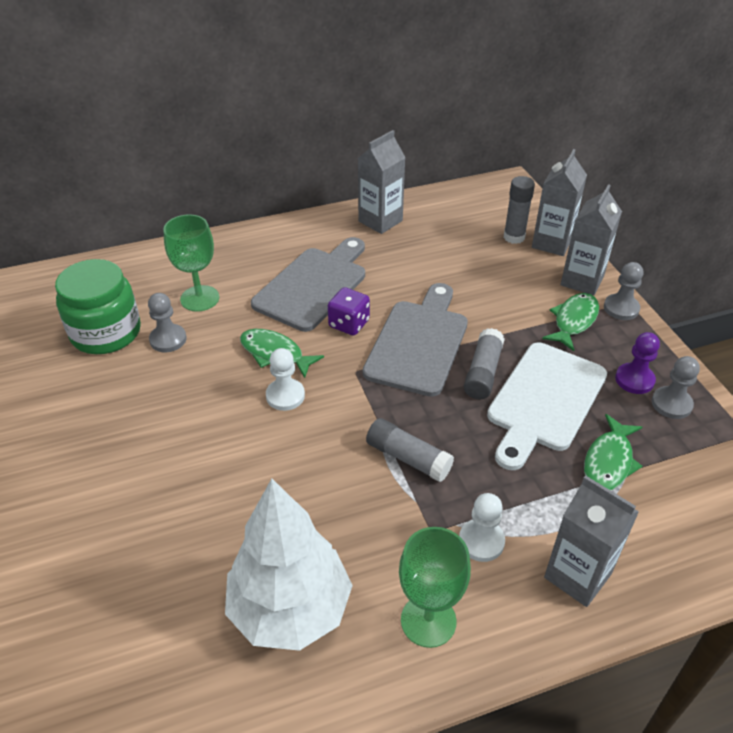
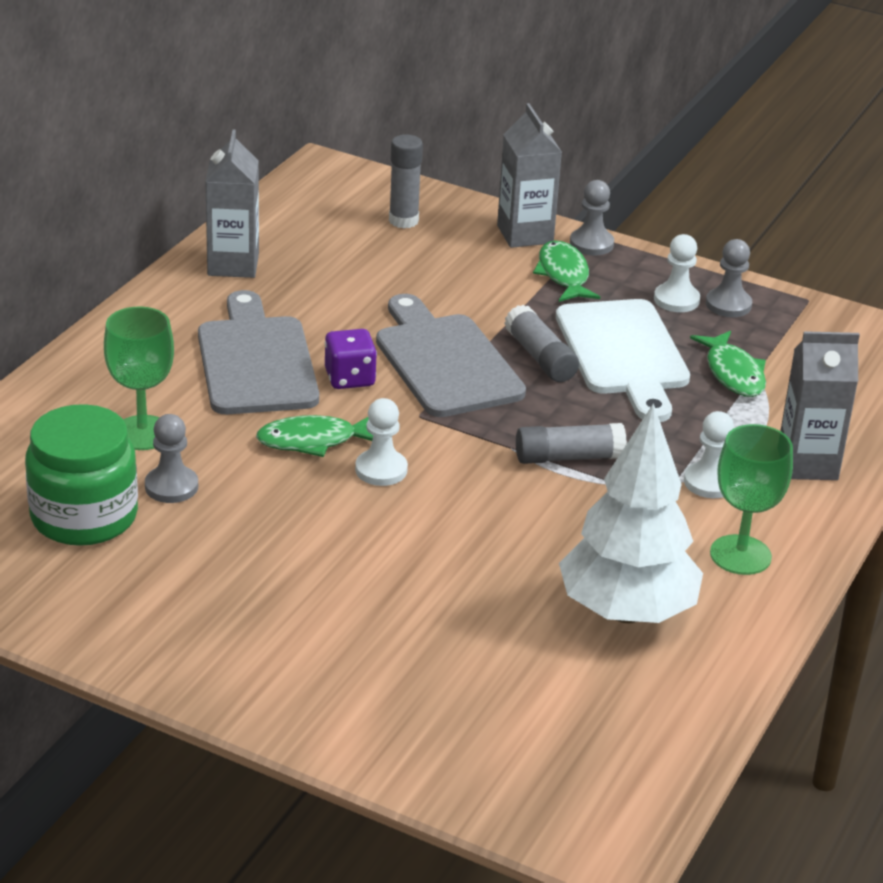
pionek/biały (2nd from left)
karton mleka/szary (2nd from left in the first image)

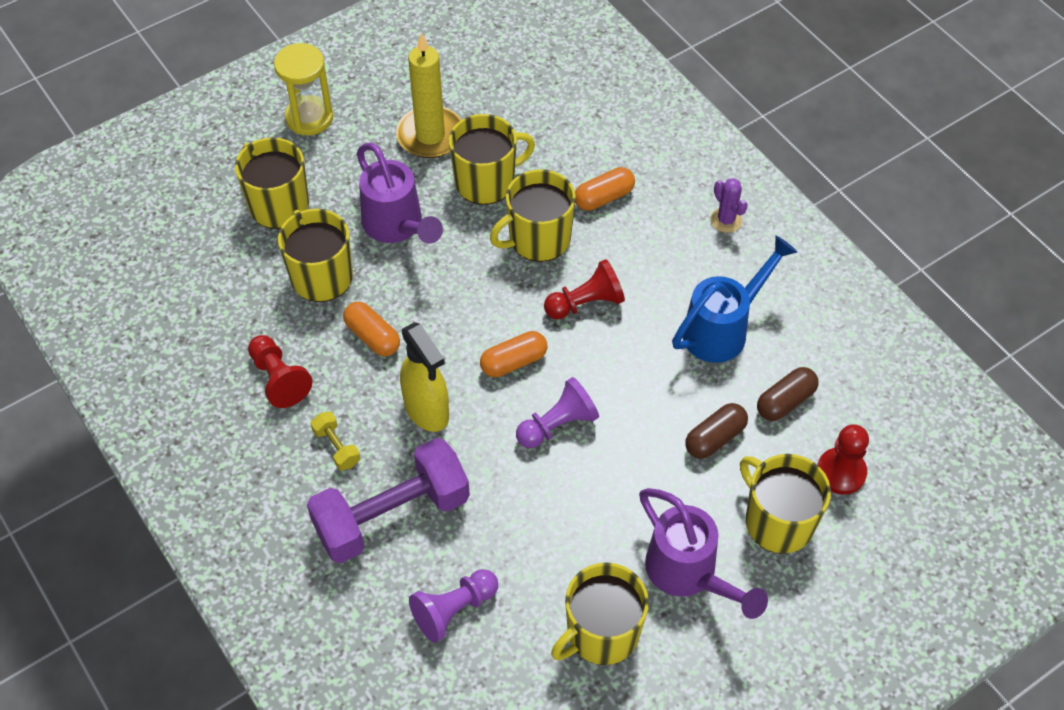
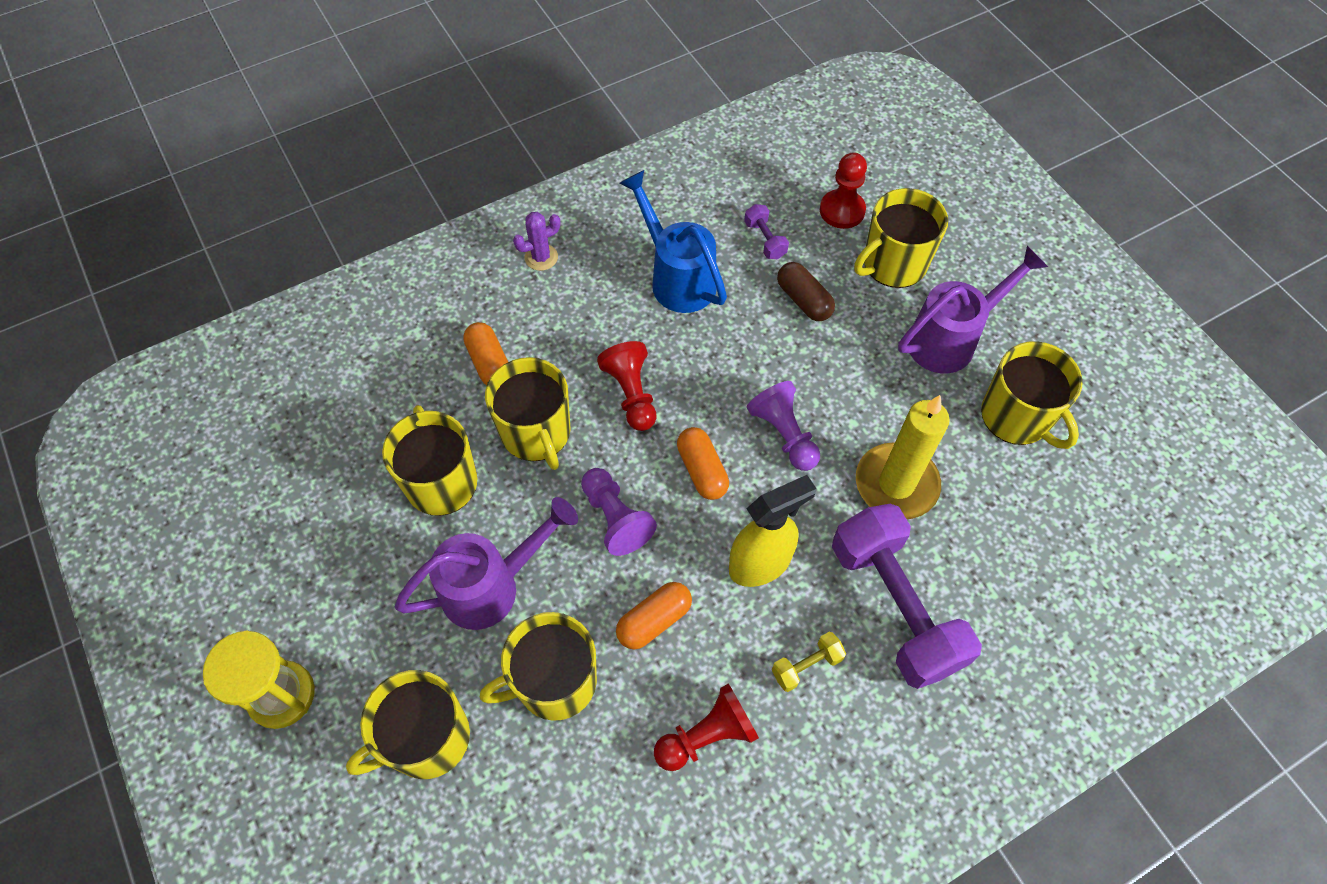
pionek/fioletowy (1st from left)
hantel/fioletowy (1st from left)
świeca/żółty

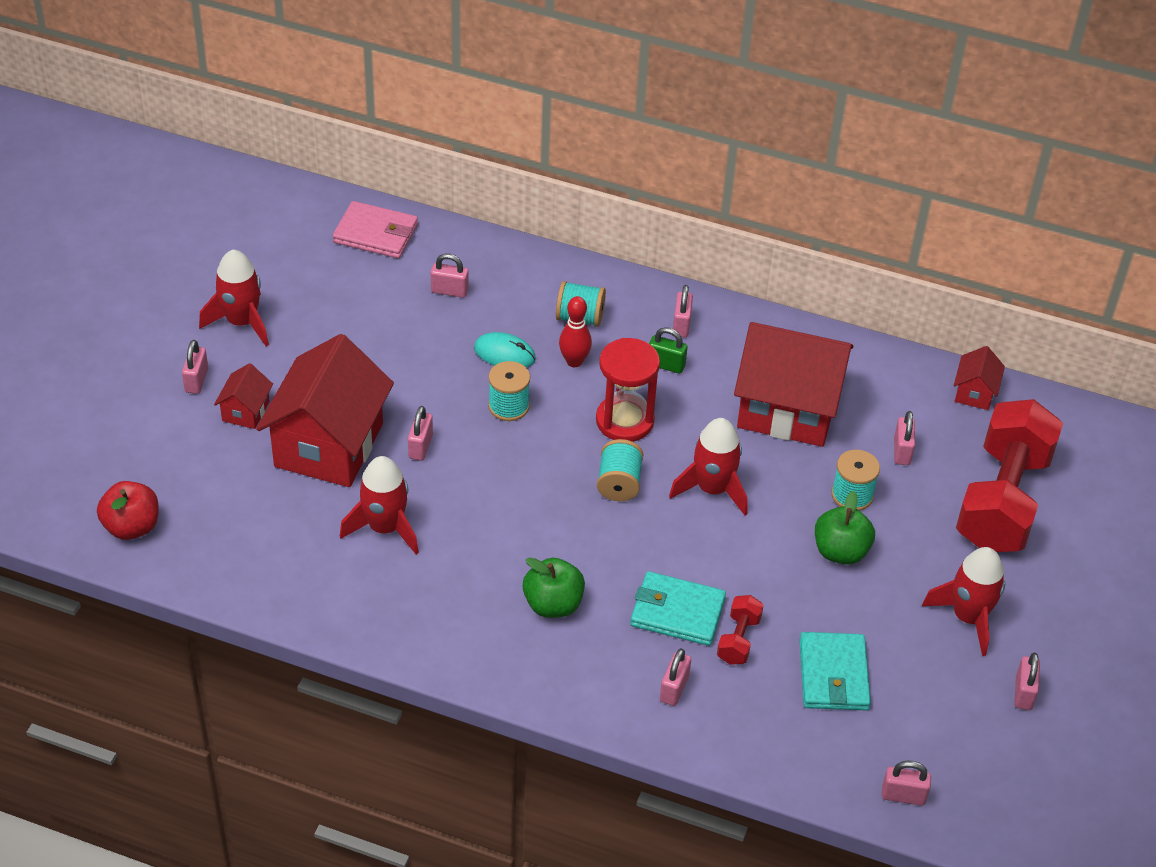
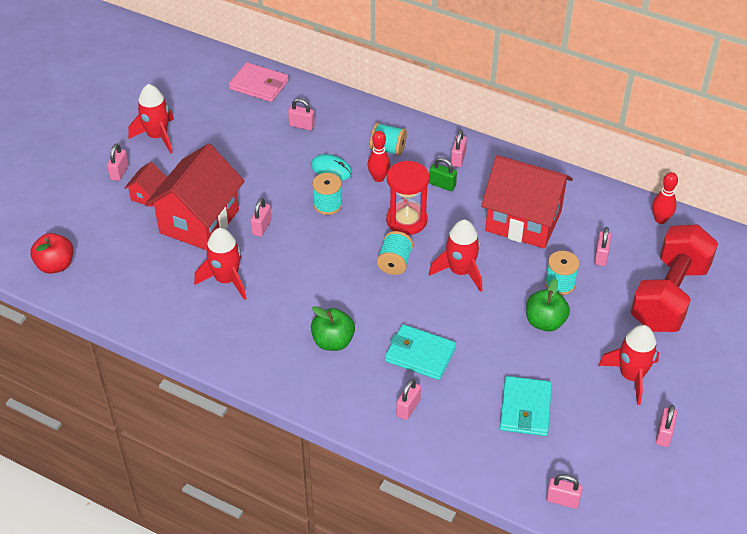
kręgiel/czerwony (2nd from left)
hantel/czerwony (1st from left in the first image)

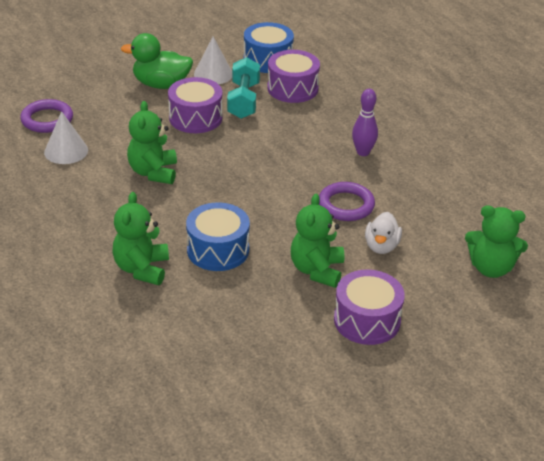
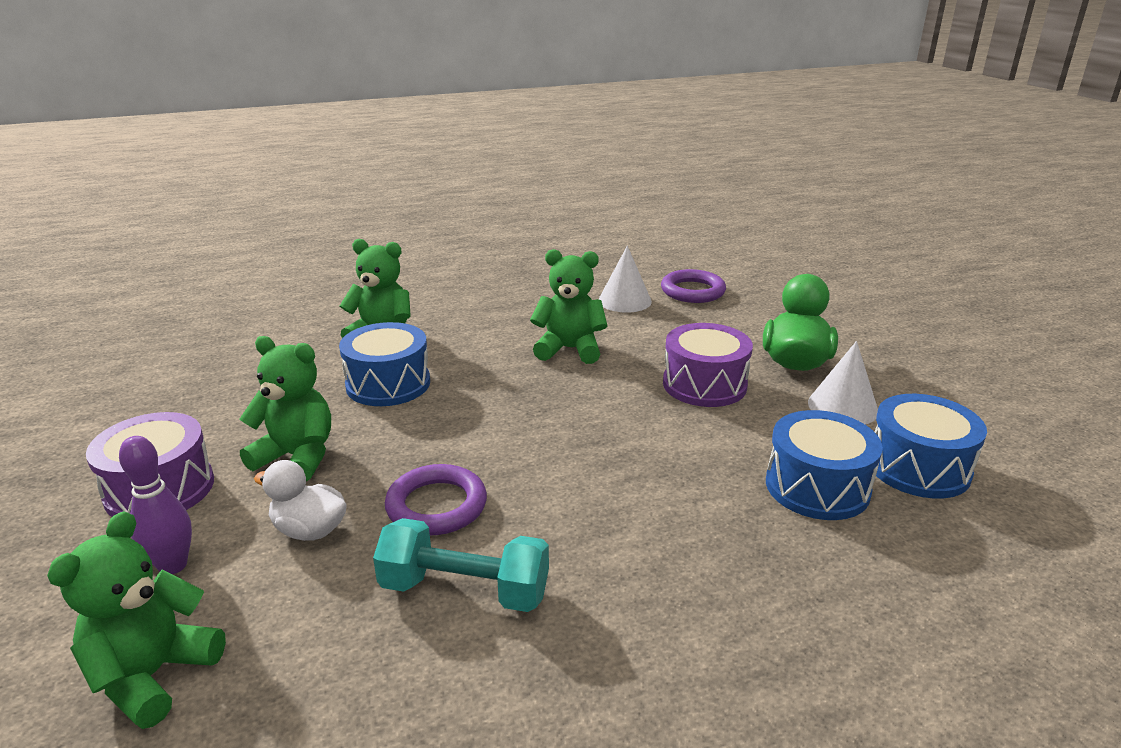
kręgiel/fioletowy
hantel/turkusowy
bęben/niebieski (2nd from left)

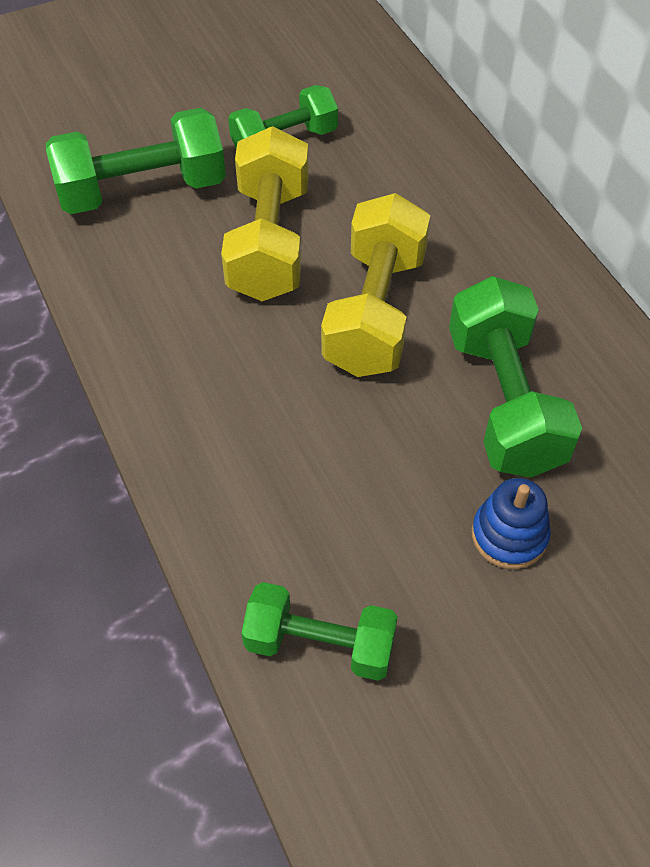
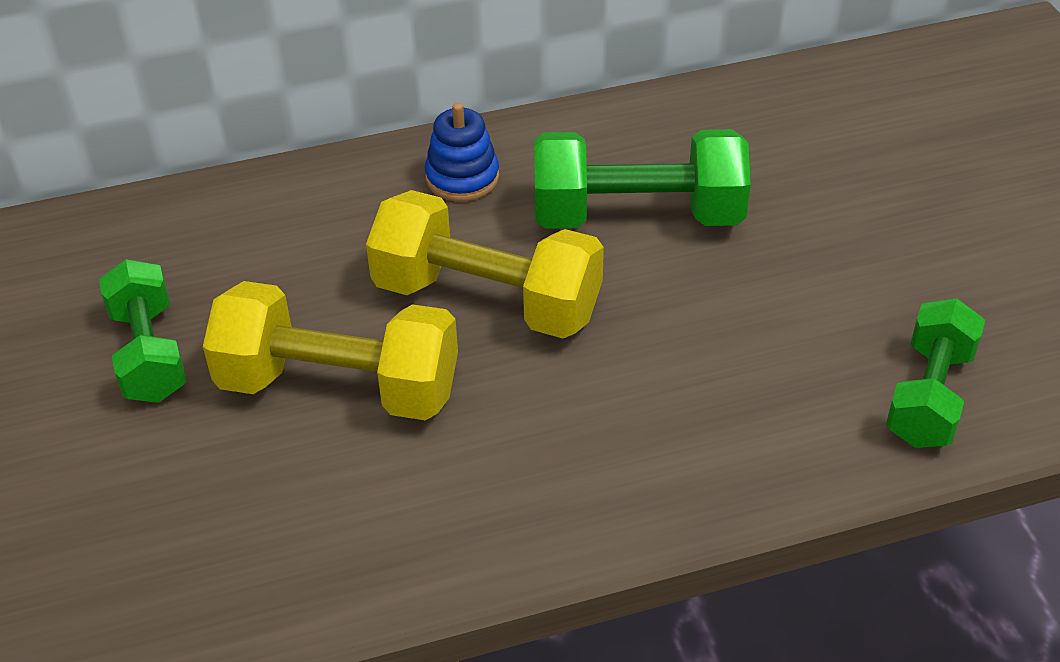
zabawka nakładanka/niebieski
hantel/zielony (1st from left in the first image)

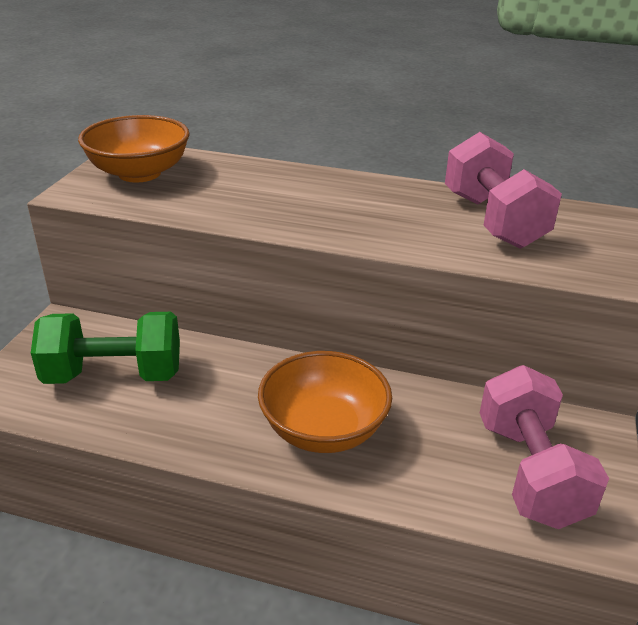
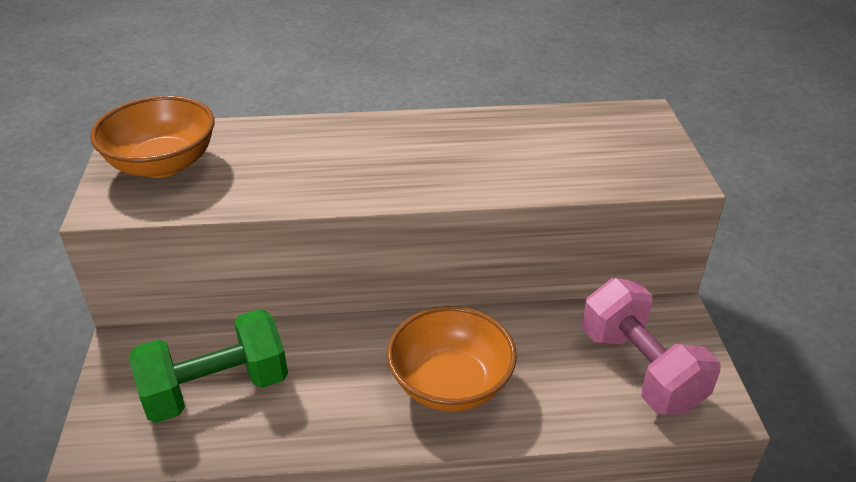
hantel/różowy (1st from left in the first image)

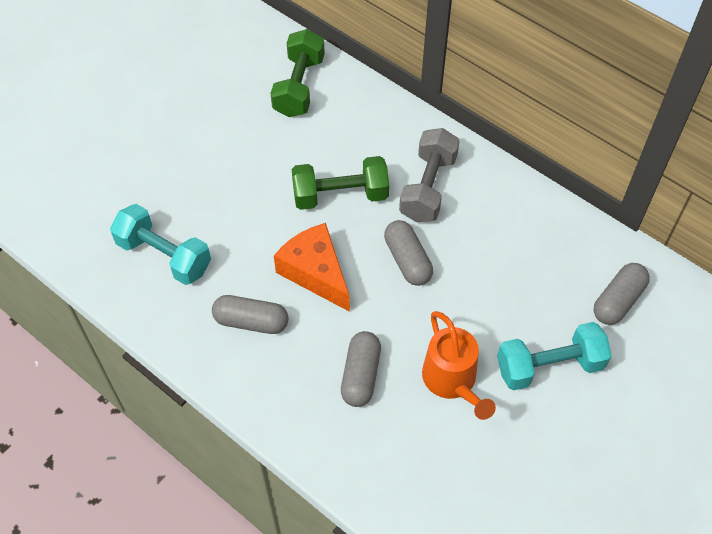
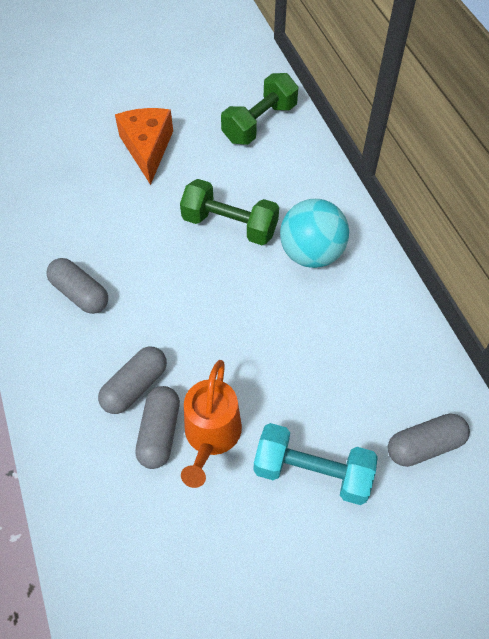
ser/pomarańczowy
kapsułka/szary (3rd from left)
piłka/turkusowy
hantel/turkusowy (1st from left in the first image)

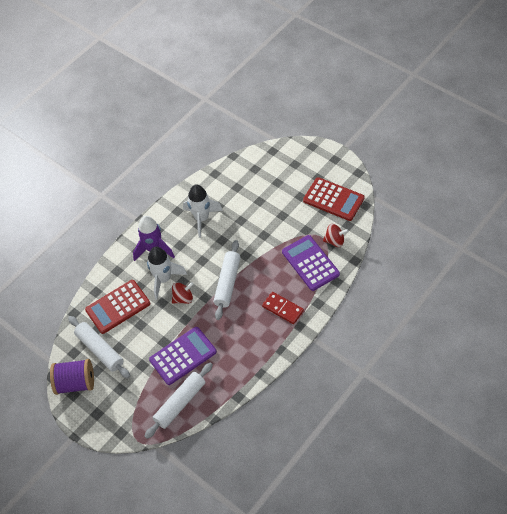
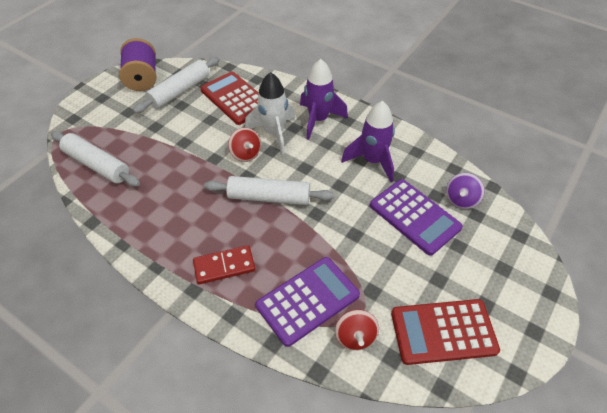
kostka domina/czerwony
rakieta/fioletowy (2nd from left)
kalkulator/fioletowy (2nd from left)
kalkulator/czerwony (2nd from left)
bączek/fioletowy

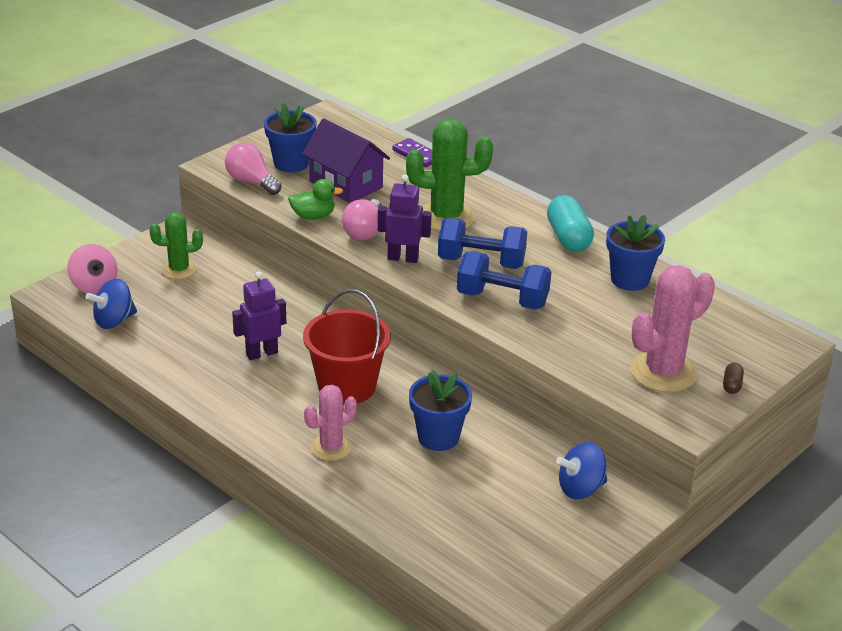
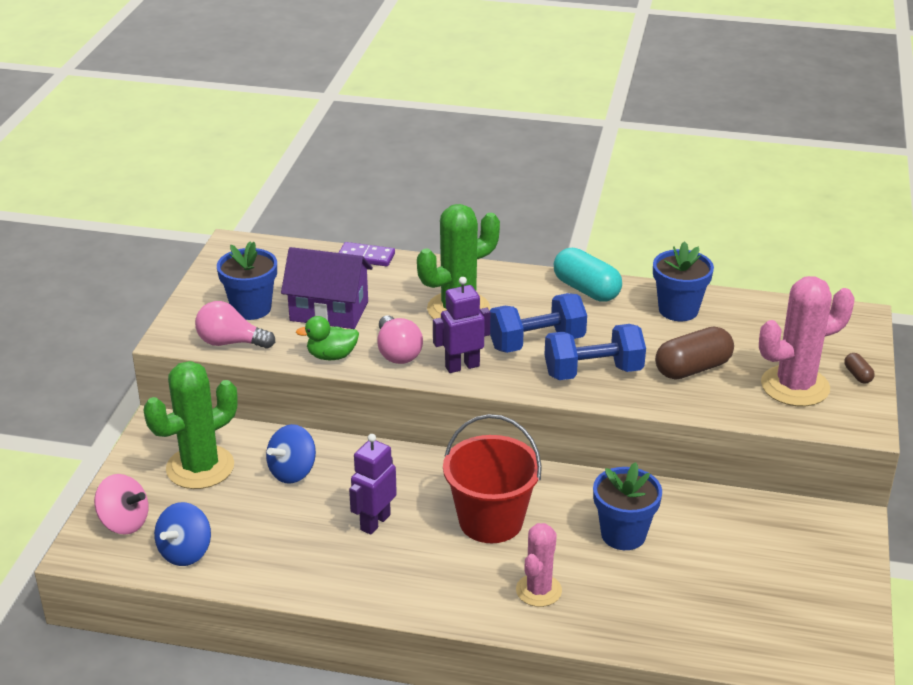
kaktus/zielony (1st from left)
bączek/niebieski (2nd from left)
kaczka/zielony
kapsułka/brązowy (1st from left)
kaktus/różowy (2nd from left)

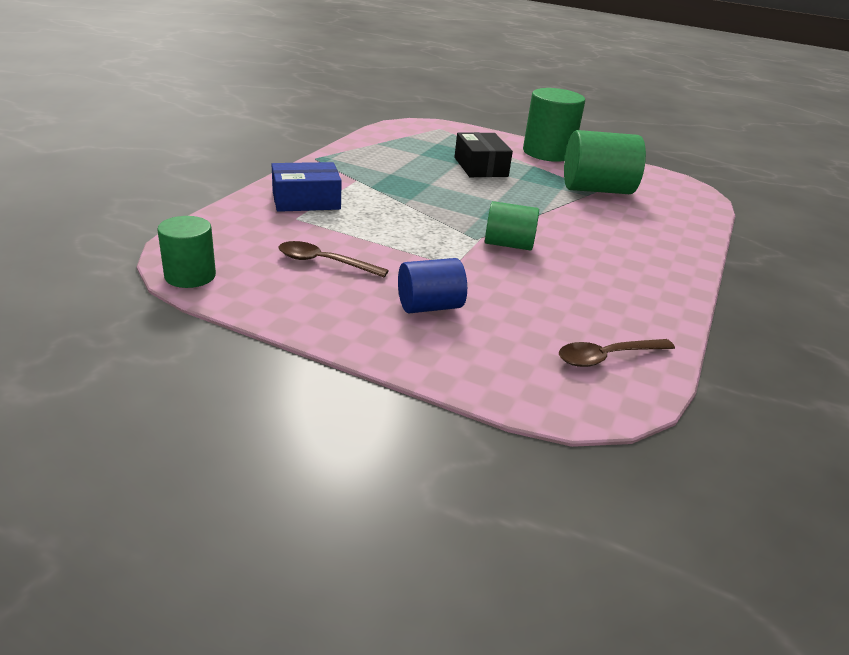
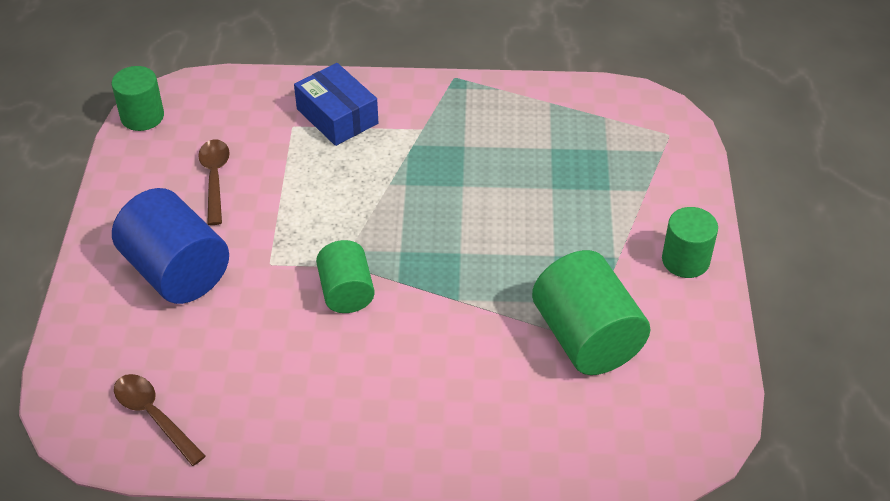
walec/niebieski
walec/zielony (4th from left)
pudełko/czarny

